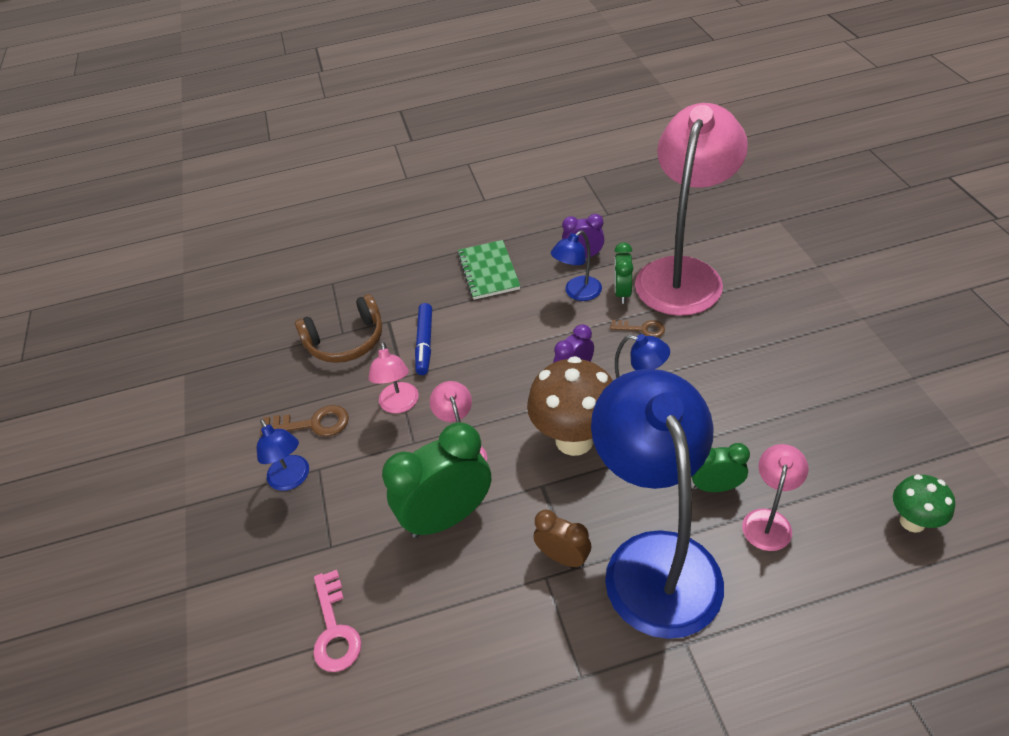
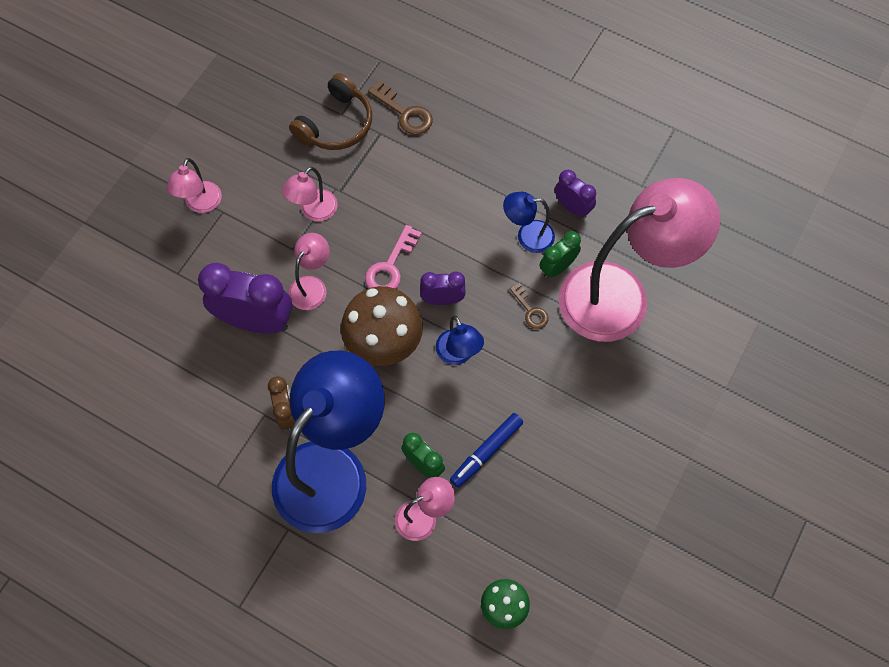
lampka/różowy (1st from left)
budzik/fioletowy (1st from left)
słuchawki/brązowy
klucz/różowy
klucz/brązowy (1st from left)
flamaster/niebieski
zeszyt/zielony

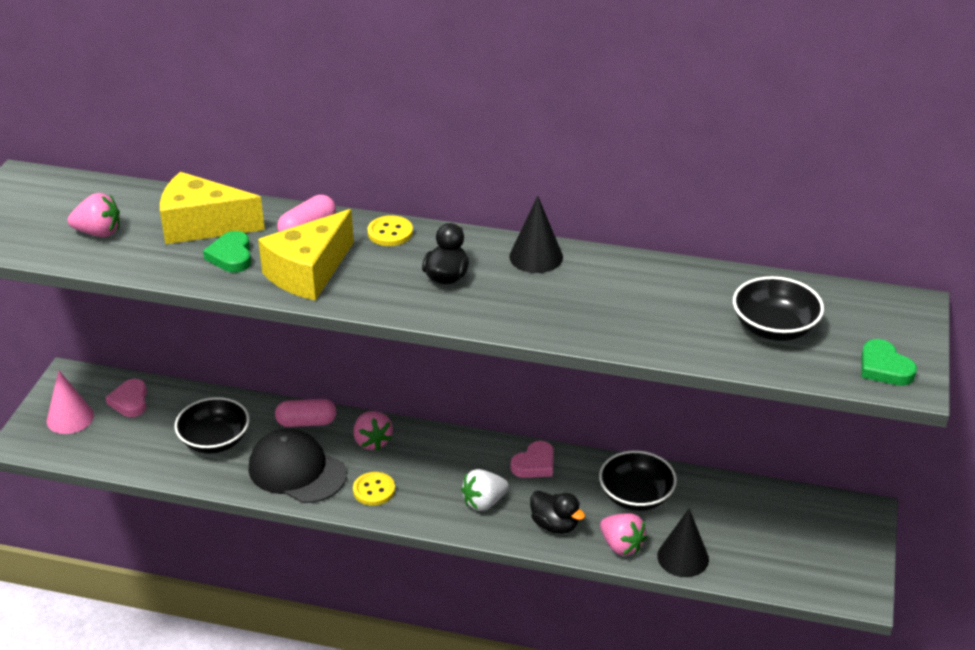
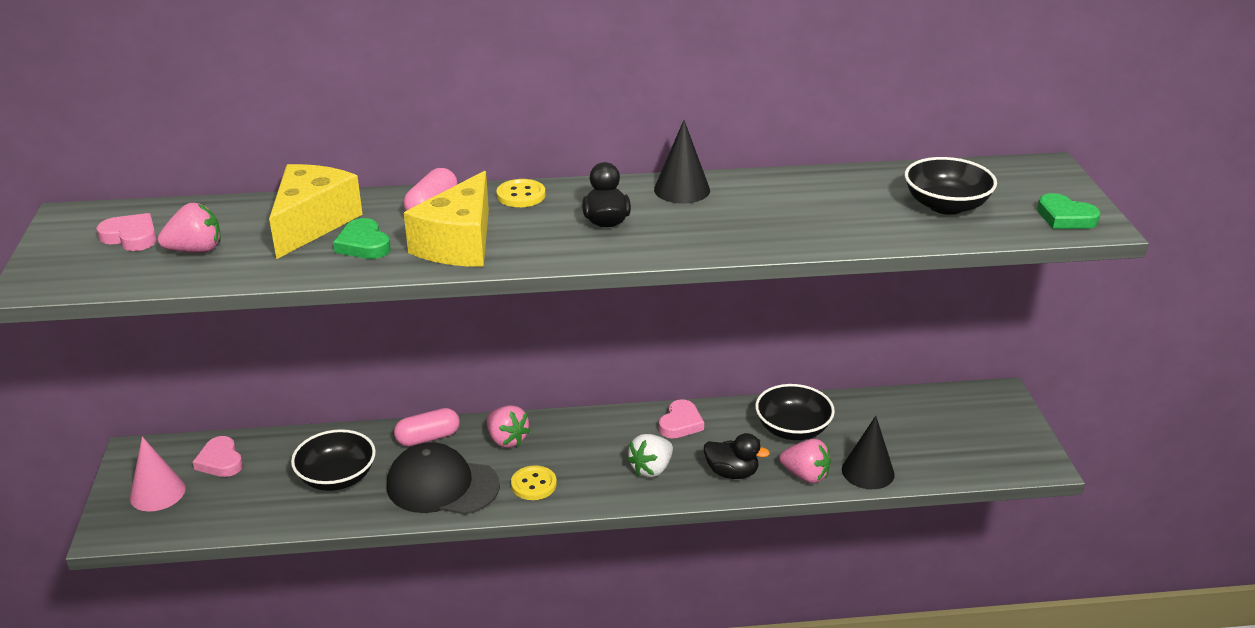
serce/różowy (1st from left)
ser/żółty (1st from left)

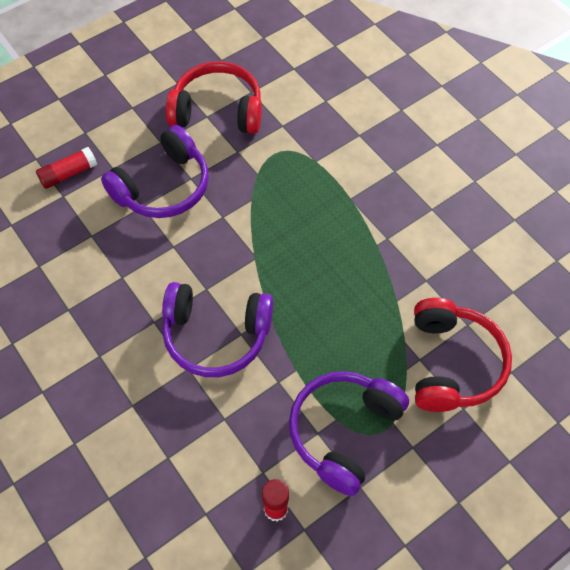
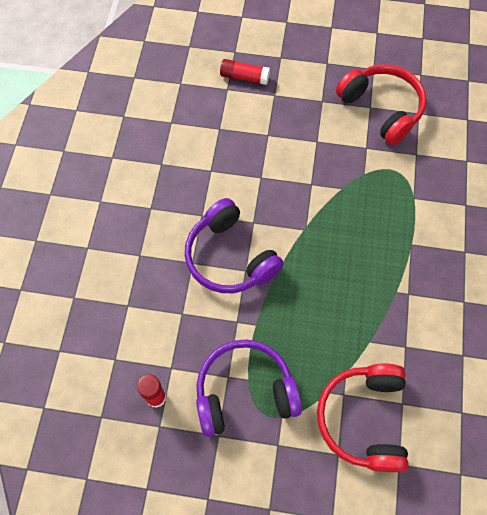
słuchawki/czerwony (1st from left)
słuchawki/fioletowy (1st from left in the first image)

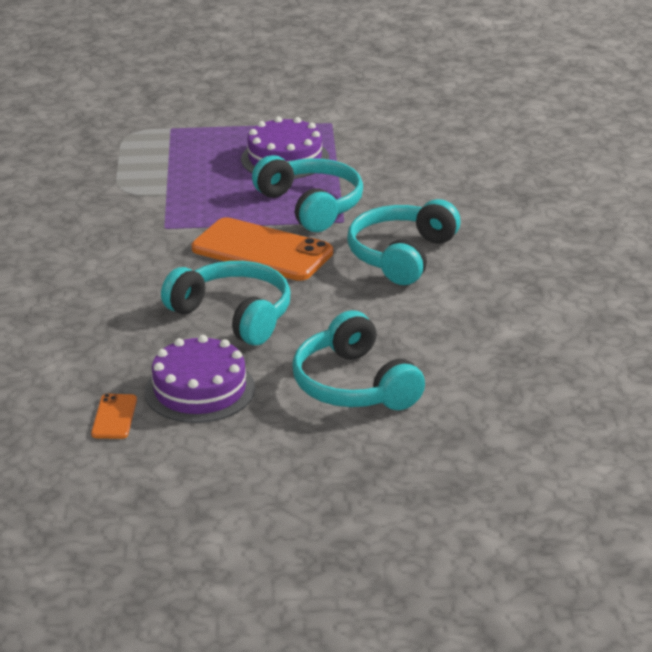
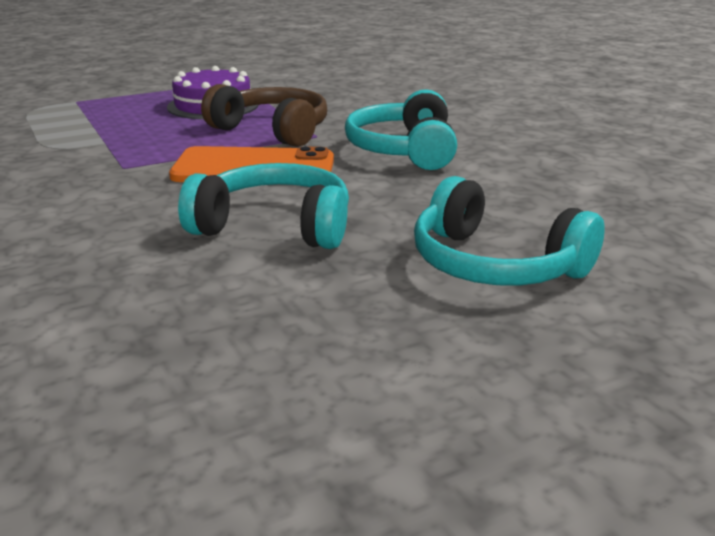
słuchawki/brązowy
telefon/pomarańczowy (1st from left in the first image)
tort/fioletowy (1st from left in the first image)

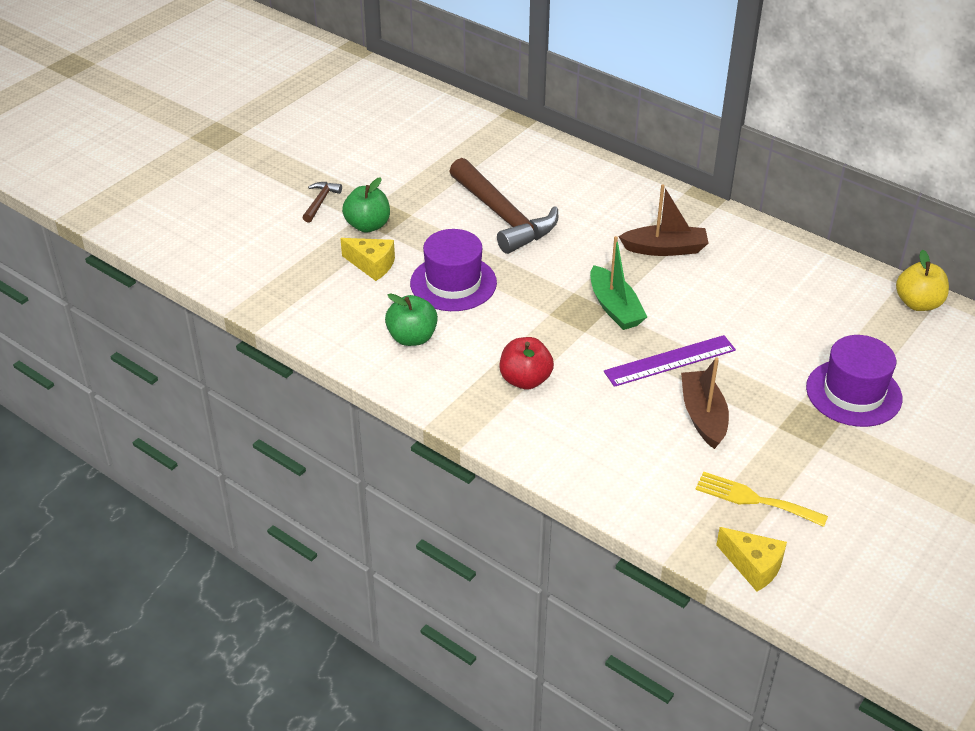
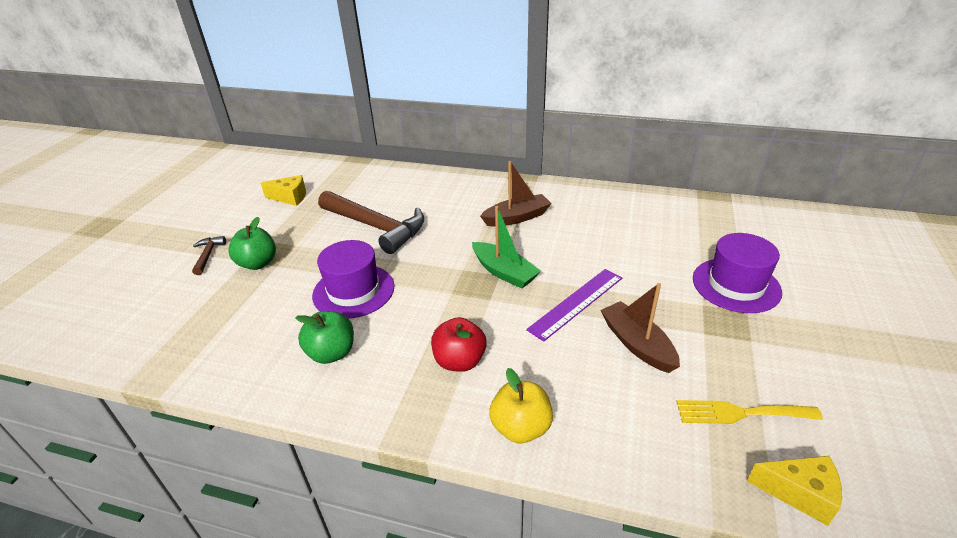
ser/żółty (1st from left)
jabłko/żółty

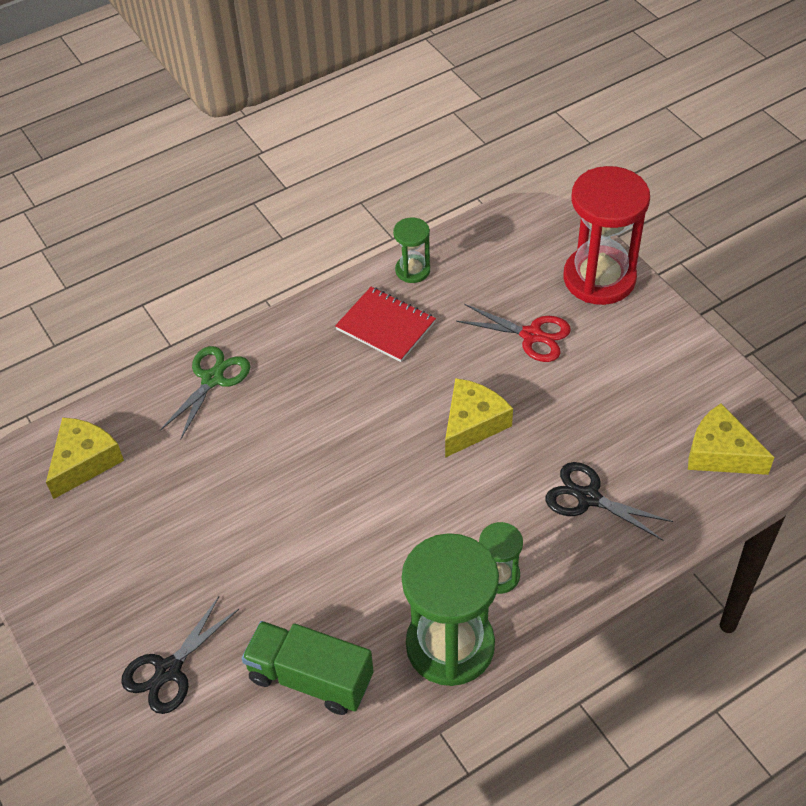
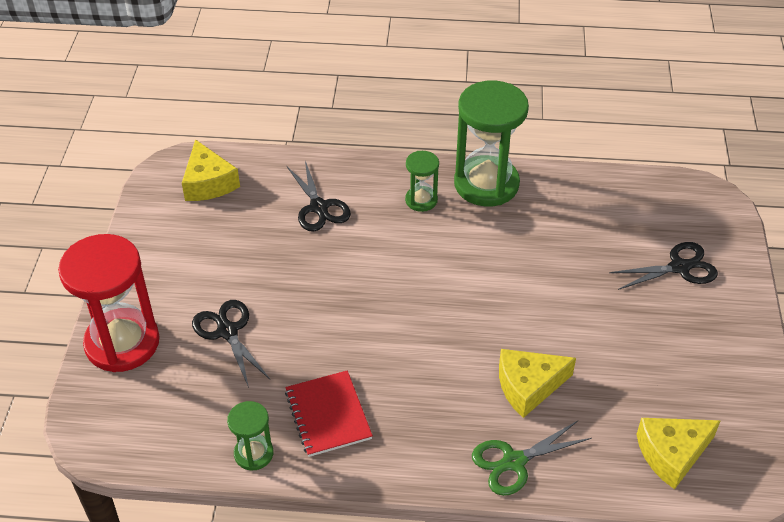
nożyczki/czarny (1st from left)
ser/żółty (2nd from left)
ciężarówka/zielony

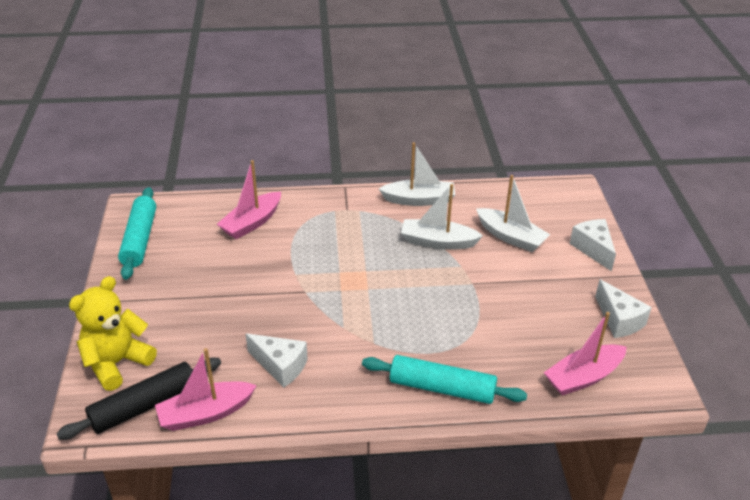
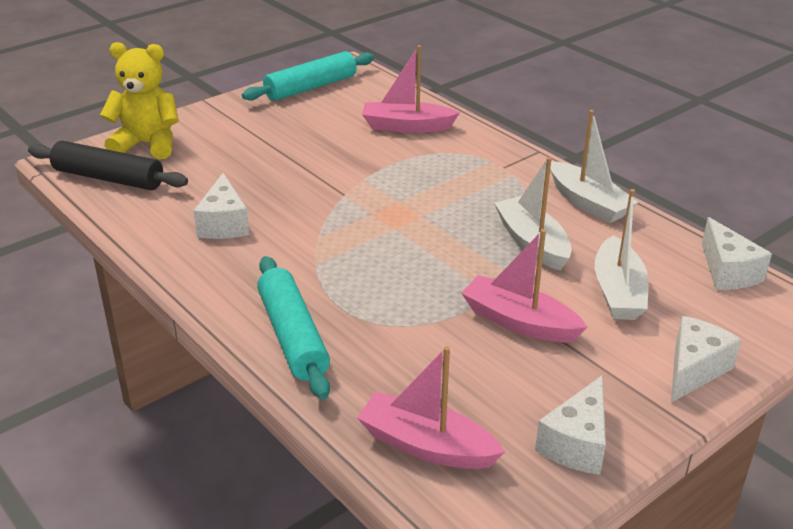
łódka/różowy (3rd from left)
ser/biały (4th from left)

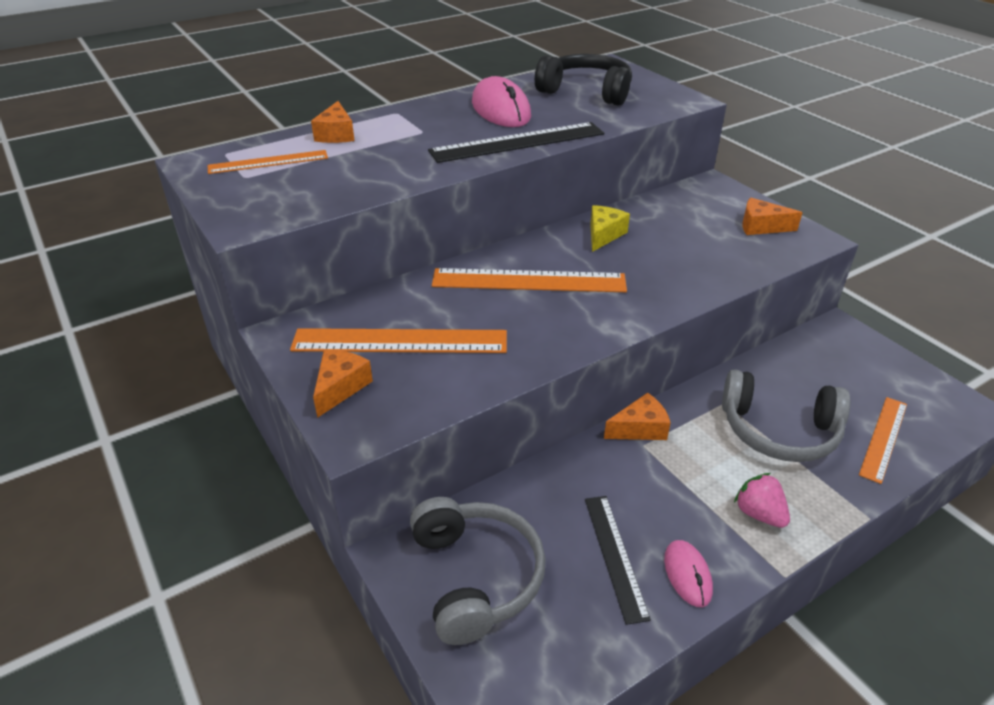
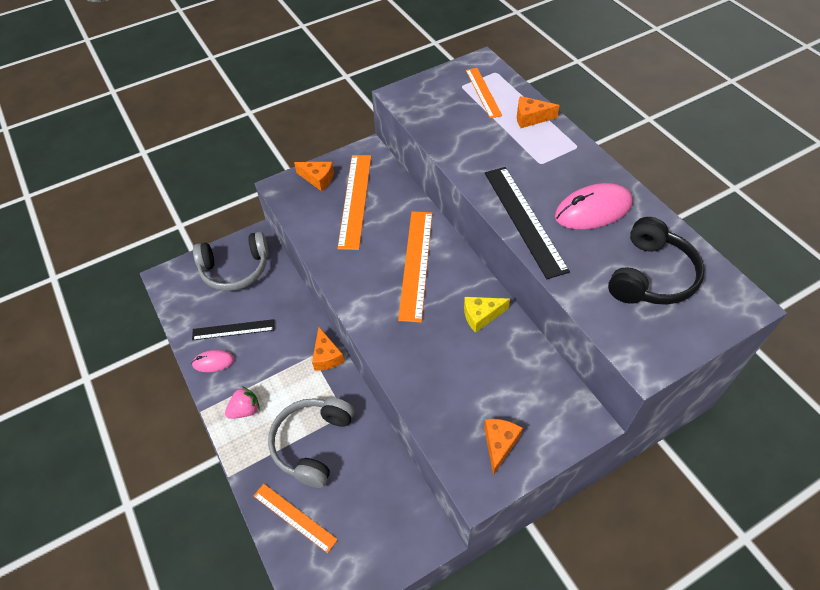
ser/żółty

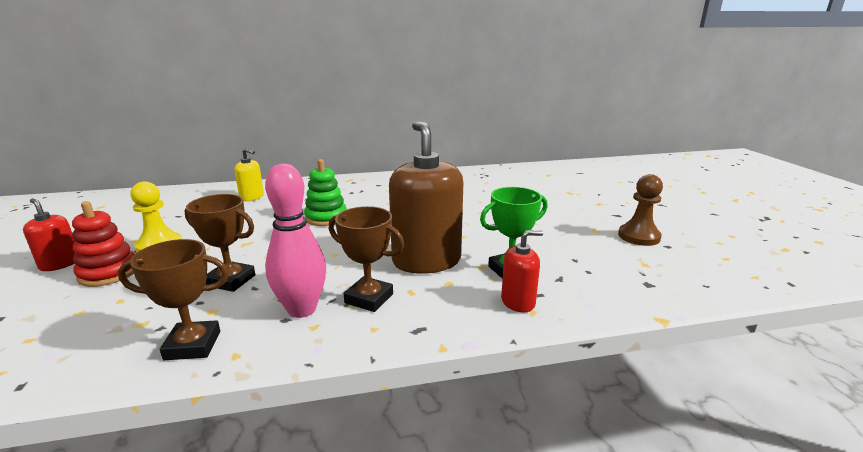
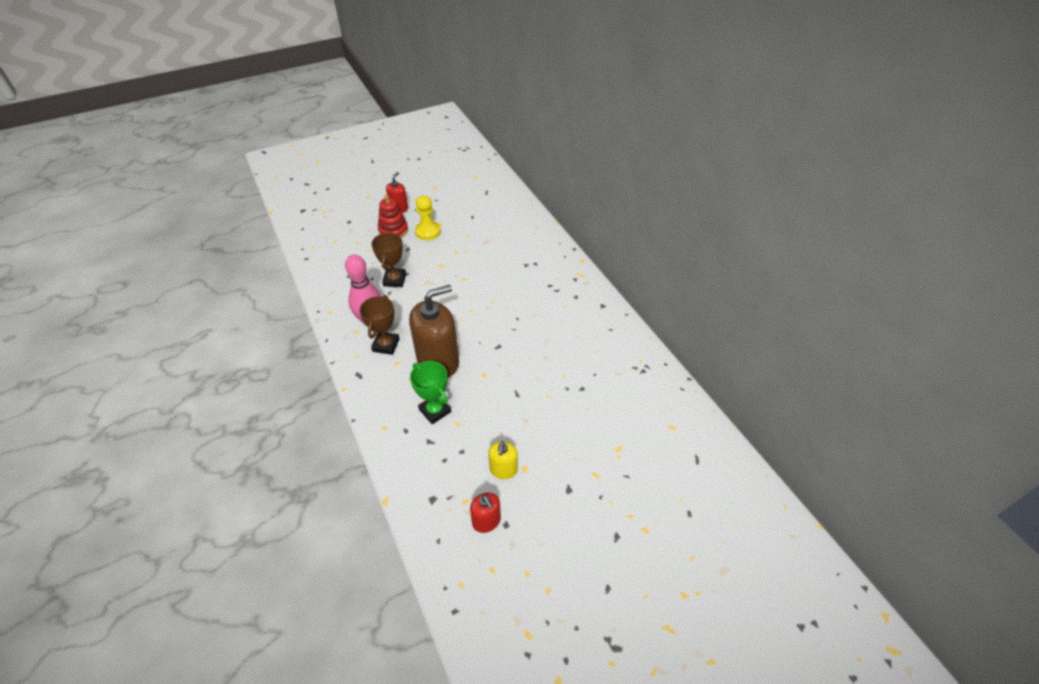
dozownik mydła/czerwony (2nd from left)
dozownik mydła/żółty
puchar/brązowy (1st from left in the first image)
zabawka nakładanka/zielony
pionek/brązowy

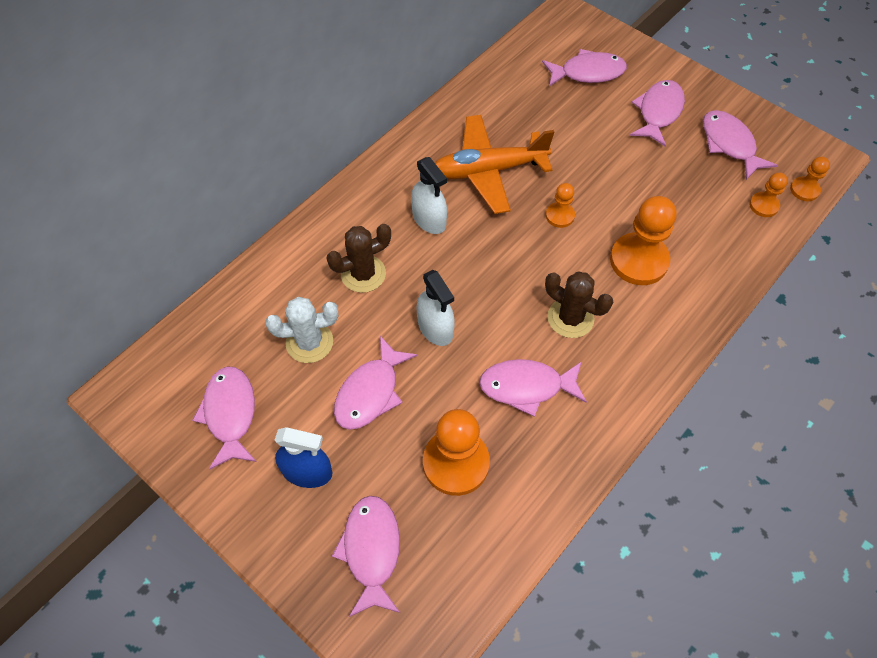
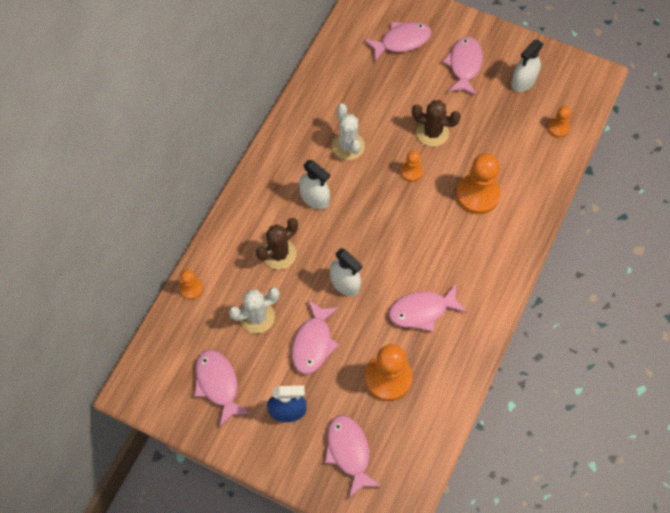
pionek/pomarańczowy (1st from left)
kaktus/biały (2nd from left)
kaktus/brązowy (2nd from left)
spryskiwacz/biały (3rd from left)

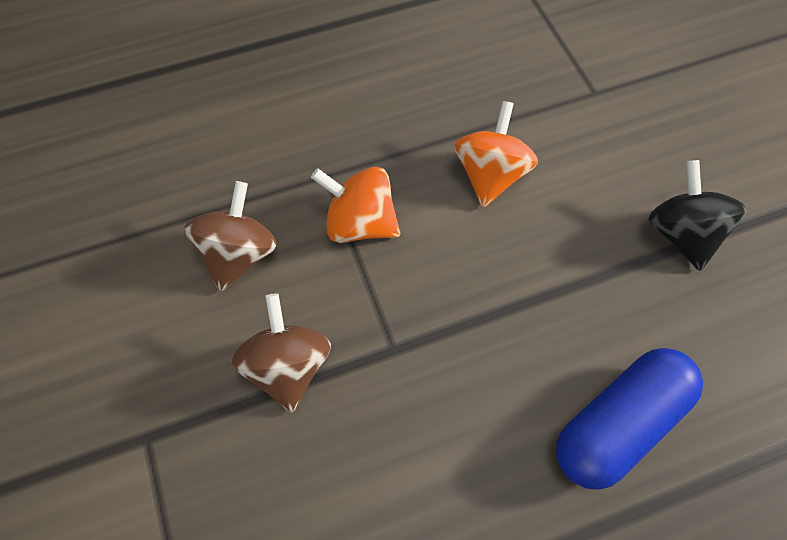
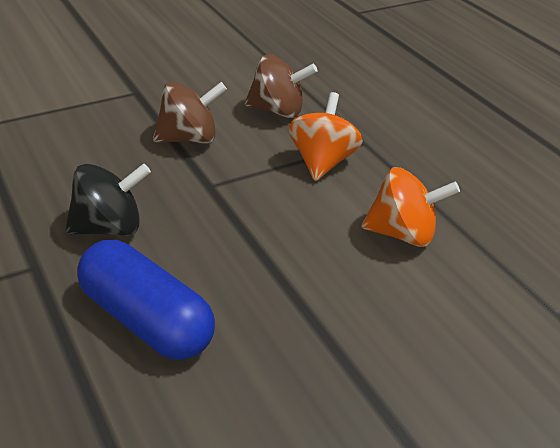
bączek/czarny

